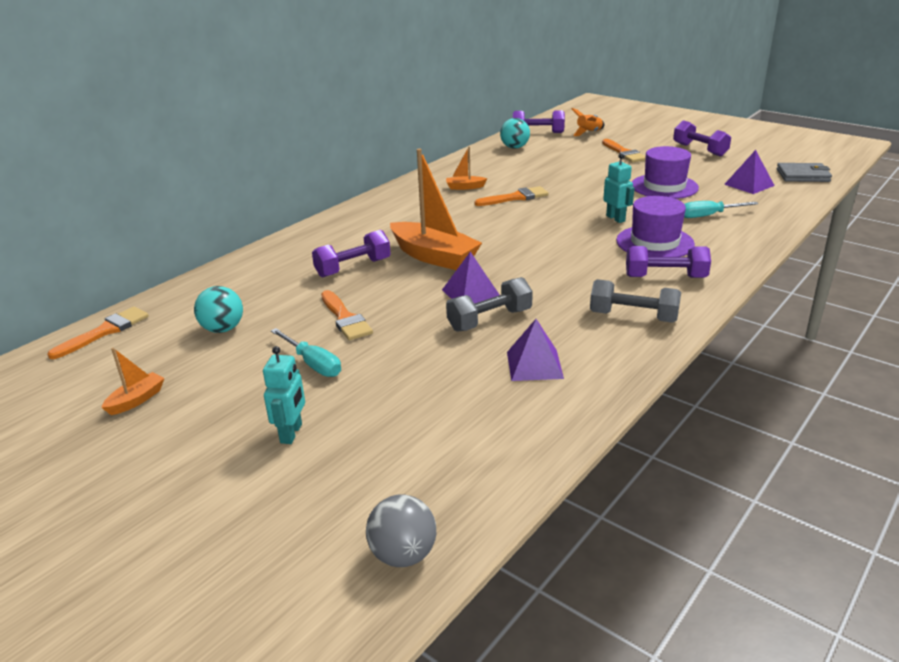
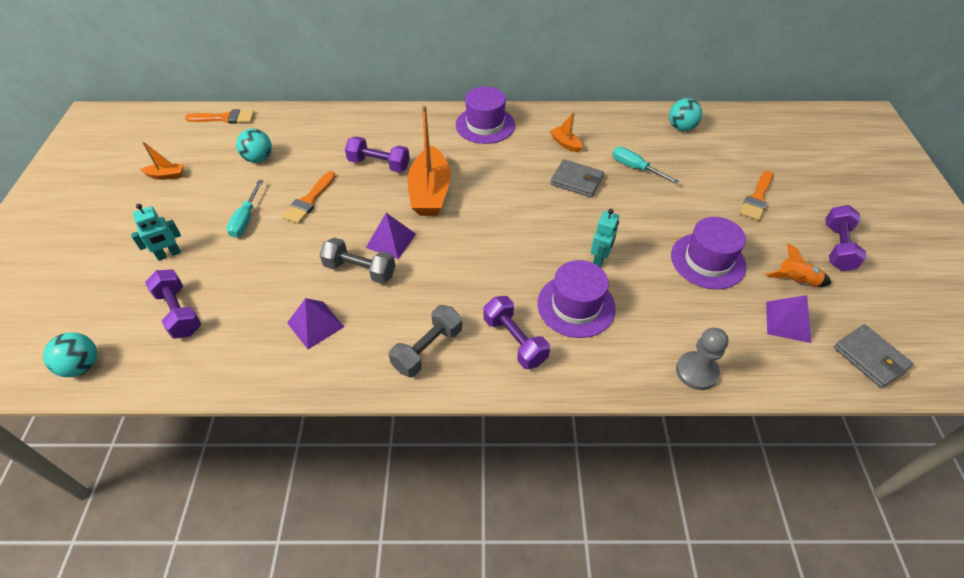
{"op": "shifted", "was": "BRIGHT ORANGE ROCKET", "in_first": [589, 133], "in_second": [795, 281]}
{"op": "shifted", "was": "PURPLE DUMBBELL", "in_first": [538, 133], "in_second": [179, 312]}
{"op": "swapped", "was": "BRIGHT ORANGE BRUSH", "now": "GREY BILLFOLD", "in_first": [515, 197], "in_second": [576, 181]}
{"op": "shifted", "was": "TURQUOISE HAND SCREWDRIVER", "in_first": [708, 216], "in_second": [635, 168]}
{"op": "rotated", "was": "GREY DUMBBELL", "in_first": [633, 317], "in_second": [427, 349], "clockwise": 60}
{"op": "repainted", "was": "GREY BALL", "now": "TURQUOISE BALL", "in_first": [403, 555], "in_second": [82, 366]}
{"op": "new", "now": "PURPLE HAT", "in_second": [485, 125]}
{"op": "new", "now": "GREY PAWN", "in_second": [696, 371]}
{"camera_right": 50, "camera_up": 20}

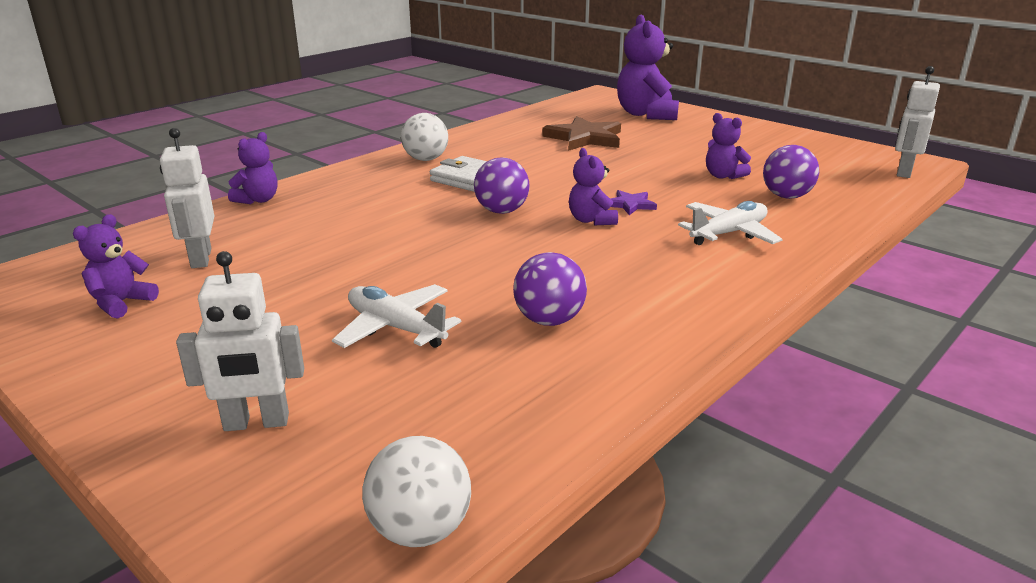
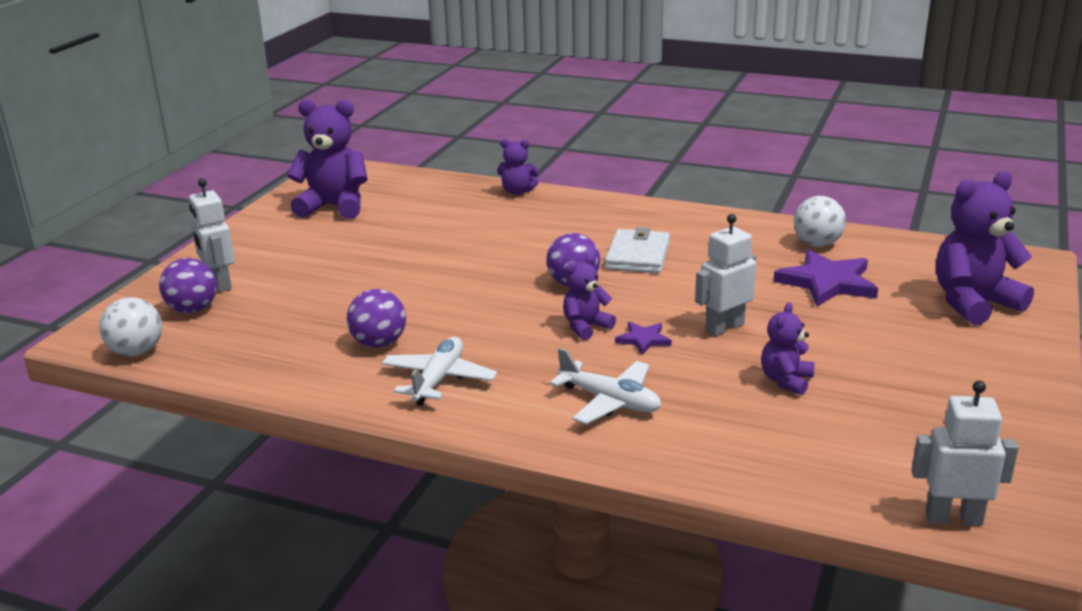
{"op": "shifted", "was": "WHITE BALL", "in_first": [426, 159], "in_second": [817, 244]}
{"op": "repainted", "was": "BROWN FIVE-POINTED STAR", "now": "PURPLE FIVE-POINTED STAR", "in_first": [585, 138], "in_second": [827, 282]}
{"op": "shifted", "was": "WHITE ROBOT", "in_first": [200, 258], "in_second": [724, 327]}
{"op": "shifted", "was": "PURPLE BALL", "in_first": [786, 196], "in_second": [193, 309]}
{"op": "scaled", "was": "PURPLE TEDDY", "in_first": [121, 303], "in_second": [334, 207], "ratio": 1.84}
{"op": "shifted", "was": "WHITE PLANE", "in_first": [395, 328], "in_second": [438, 380]}
{"camera_right": 70, "camera_up": 0}

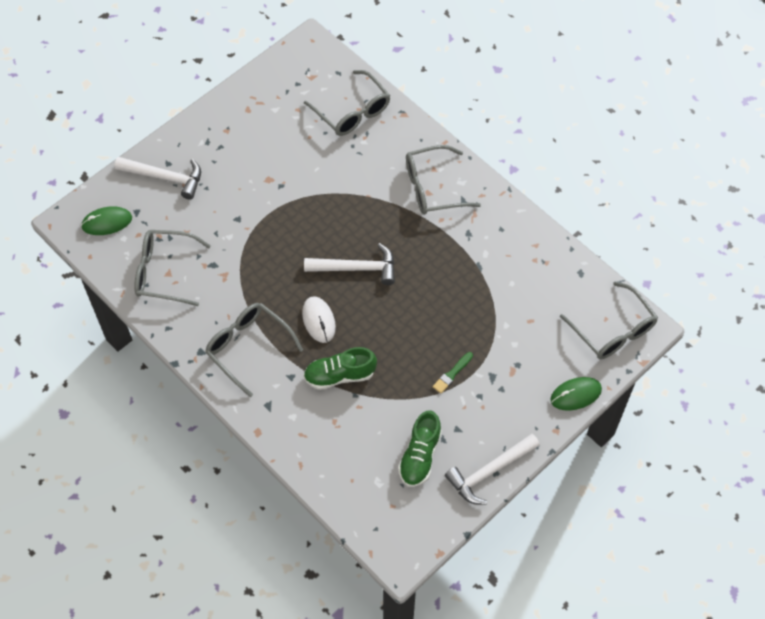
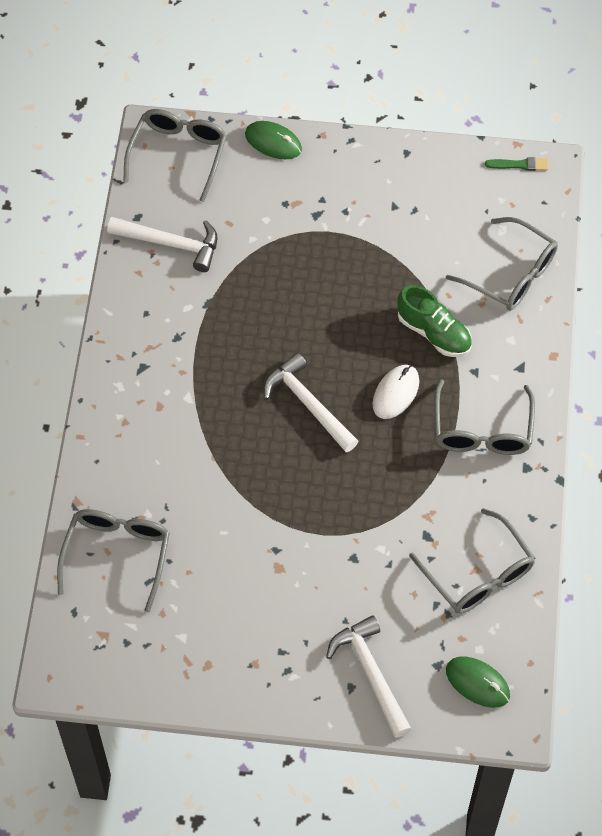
{"op": "shifted", "was": "GREY SPECTACLES", "in_first": [432, 188], "in_second": [511, 274]}
{"op": "shifted", "was": "EMERALD BRUSH", "in_first": [452, 374], "in_second": [519, 165]}
{"op": "gone", "was": "EMERALD LACE-UP SHOE", "in_first": [420, 456]}
{"op": "shifted", "was": "WHITE CARPENTER'S HAMMER", "in_first": [489, 471], "in_second": [170, 244]}
{"camera_right": -130, "camera_up": 0}

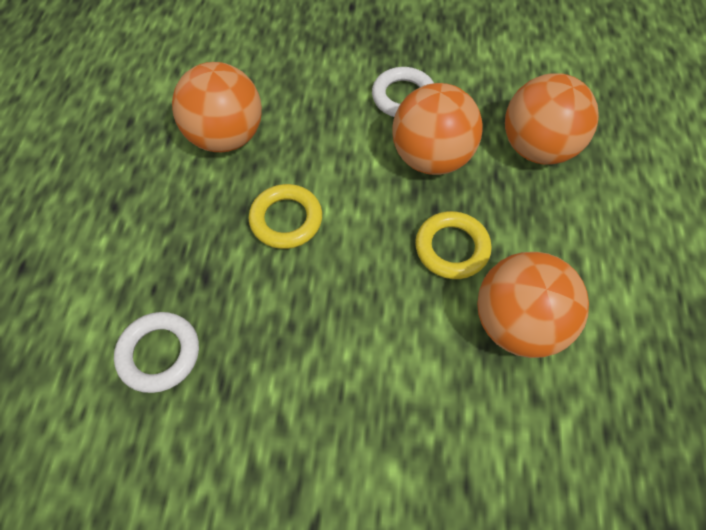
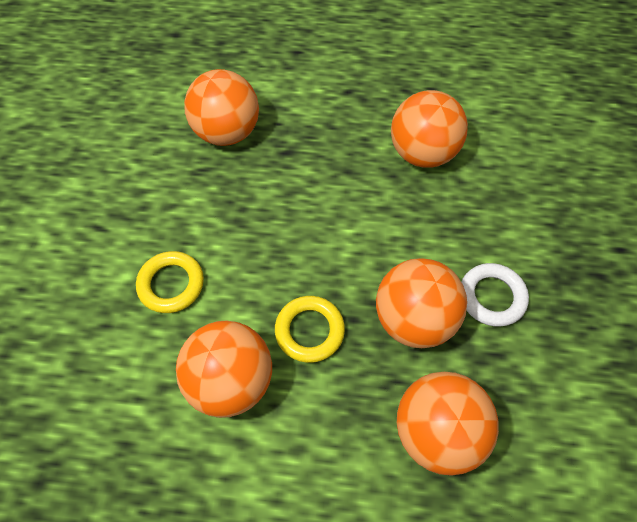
{"op": "shifted", "was": "BRIGHT YELLOW TORUS", "in_first": [286, 219], "in_second": [171, 284]}
{"op": "swapped", "was": "WHITE TORUS", "now": "BRIGHT ORANGE BALL", "in_first": [159, 354], "in_second": [227, 132]}
{"camera_right": 90, "camera_up": 0}

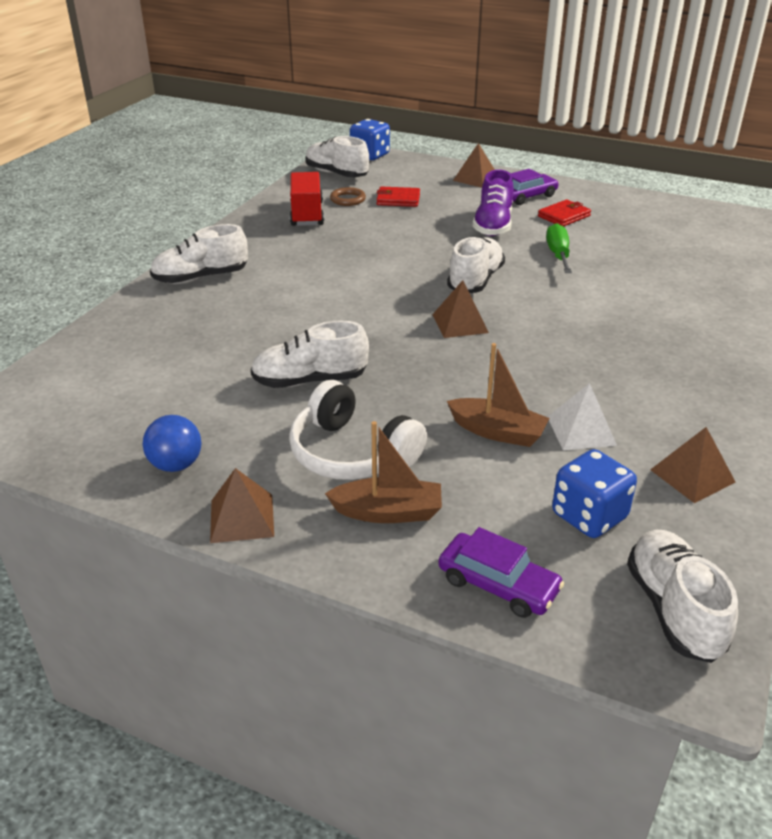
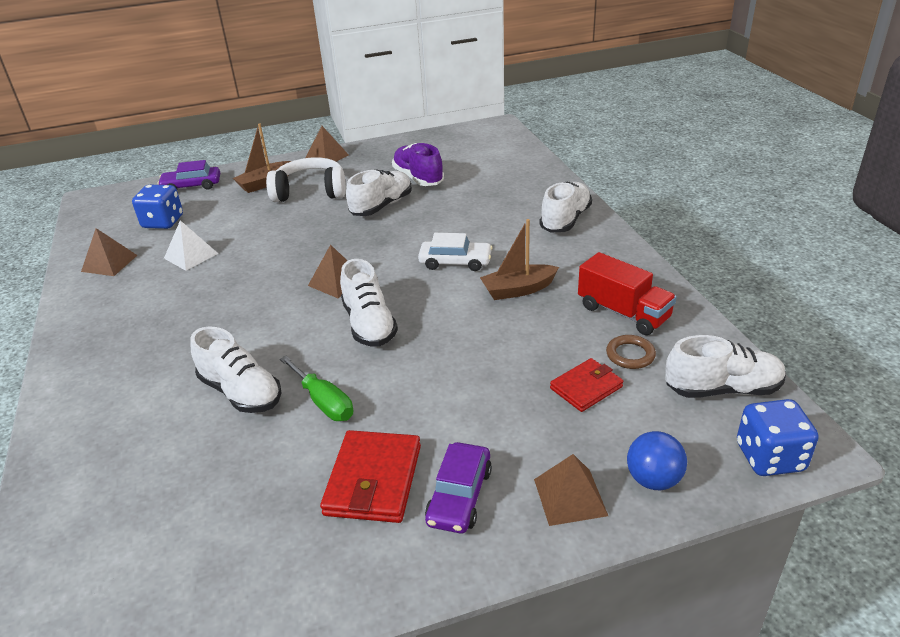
{"op": "shifted", "was": "PURPLE LACE-UP SHOE", "in_first": [493, 225], "in_second": [418, 178]}
{"op": "scaled", "was": "RED BILLFOLD", "in_first": [564, 216], "in_second": [373, 480], "ratio": 1.54}
{"op": "shifted", "was": "BROWN BOAT", "in_first": [497, 432], "in_second": [518, 290]}
{"op": "shifted", "was": "BLUE BALL", "in_first": [176, 465], "in_second": [653, 480]}
{"op": "shifted", "was": "WHITE LACE-UP SHOE", "in_first": [673, 609], "in_second": [241, 392]}
{"op": "new", "now": "WHITE CAR", "in_second": [455, 262]}
{"camera_right": 140, "camera_up": 0}

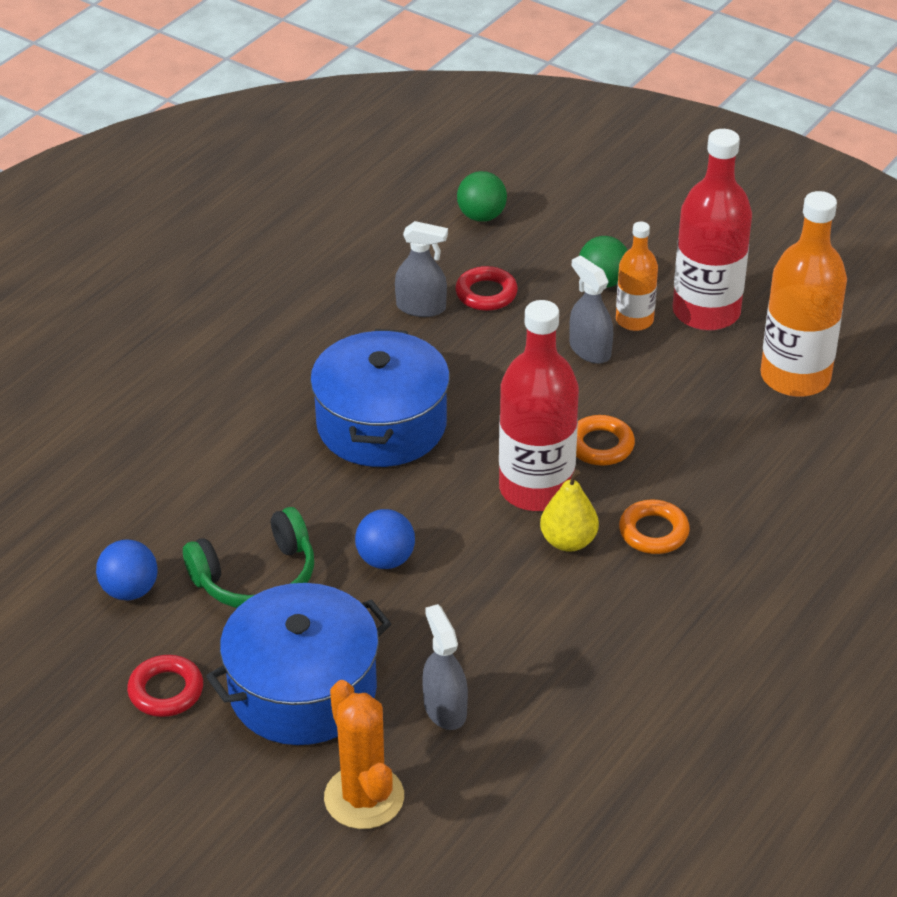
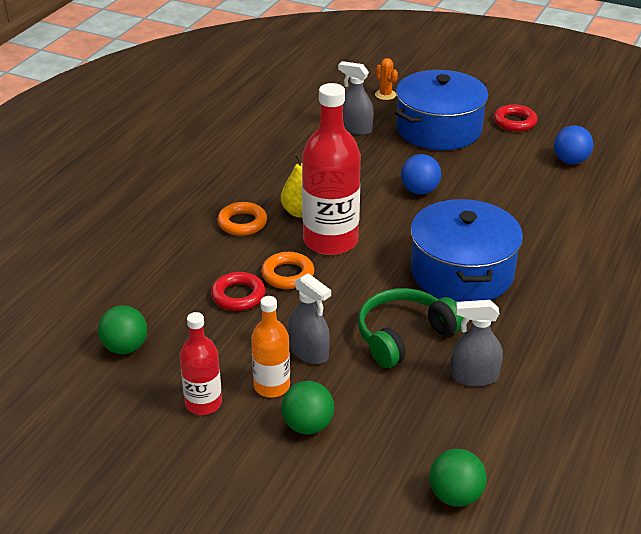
{"op": "scaled", "was": "RED FLASK", "in_first": [706, 312], "in_second": [203, 403], "ratio": 0.56}
{"op": "swapped", "was": "BRIGHT ORANGE FLASK", "now": "EMERALD BALL", "in_first": [795, 377], "in_second": [125, 347]}
{"op": "shifted", "was": "RED TORUS", "in_first": [486, 293], "in_second": [238, 296]}
{"op": "shifted", "was": "EMERALD HEADPHONES", "in_first": [256, 577], "in_second": [404, 336]}
{"op": "rotated", "was": "GREY SPRAY CLEANER", "in_first": [445, 709], "in_second": [355, 129], "clockwise": 150}
{"op": "scaled", "was": "BRIGHT ORANGE SAGUARO CACTUS", "in_first": [364, 797], "in_second": [385, 95], "ratio": 0.51}
{"camera_right": 170, "camera_up": -5}

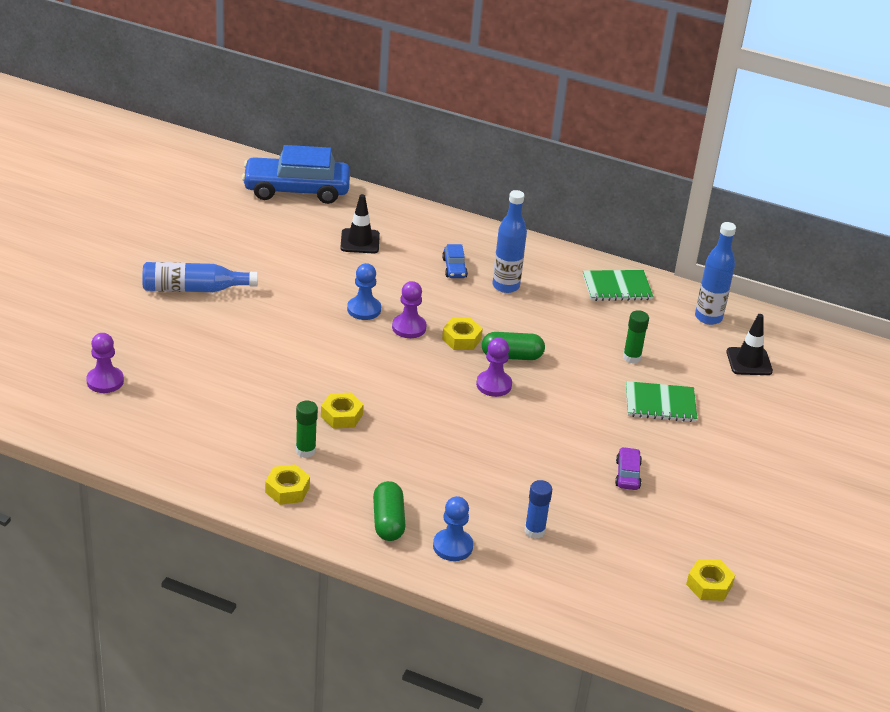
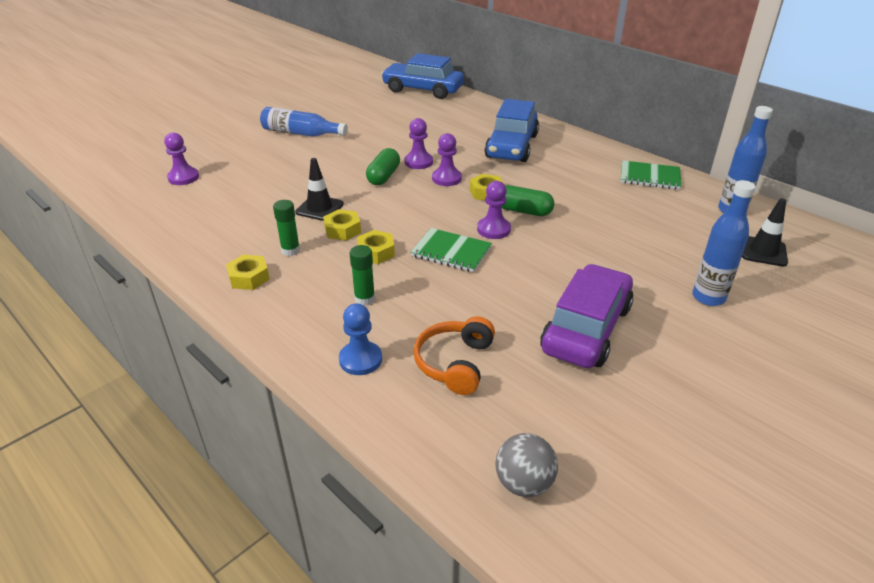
{"op": "shifted", "was": "BLUE FLASK", "in_first": [506, 286], "in_second": [708, 297]}
{"op": "shifted", "was": "EBONY TRAFFIC CONE", "in_first": [360, 241], "in_second": [319, 208]}
{"op": "scaled", "was": "BLUE CAR", "in_first": [454, 268], "in_second": [512, 146], "ratio": 2.32}
{"op": "repainted", "was": "BLUE PAWN", "now": "PURPLE PAWN", "in_first": [364, 309], "in_second": [418, 162]}
{"op": "shifted", "was": "EMERALD GLUE", "in_first": [631, 357], "in_second": [364, 299]}
{"op": "shifted", "was": "EMERALD EXERCISE BOOK", "in_first": [660, 404], "in_second": [451, 252]}
{"op": "scaled", "was": "PURPLE CAR", "in_first": [627, 474], "in_second": [586, 329], "ratio": 2.32}
{"op": "swapped", "was": "BLUE GLUE", "now": "BRIGHT ORANGE HEADPHONES", "in_first": [534, 531], "in_second": [455, 363]}
{"op": "shifted", "was": "EMERALD PILL", "in_first": [388, 521], "in_second": [383, 176]}
{"op": "shifted", "was": "BRIGHT YELLOW HEX NUT", "in_first": [709, 585], "in_second": [376, 252]}
{"op": "new", "now": "GREY BALL", "in_second": [524, 483]}
{"camera_right": 25, "camera_up": 0}

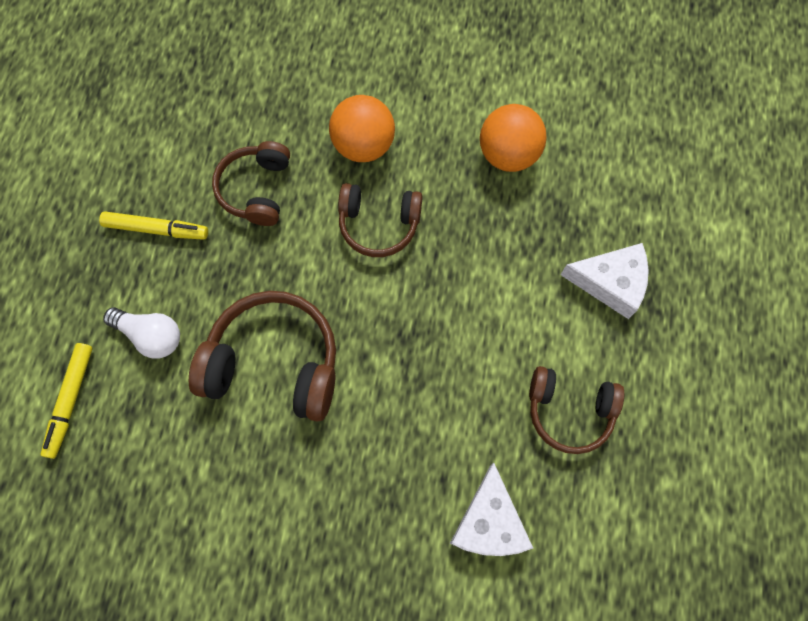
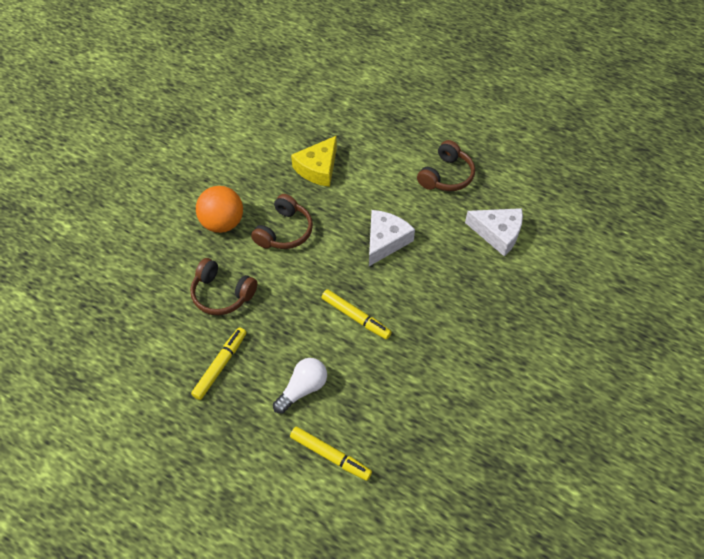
{"op": "gone", "was": "BRIGHT ORANGE BALL", "in_first": [508, 154]}
{"op": "shifted", "was": "WHITE CHEESE WEDGE", "in_first": [610, 283], "in_second": [385, 241]}
{"op": "swapped", "was": "BROWN HEADPHONES", "now": "BRIGHT YELLOW FELT PEN", "in_first": [274, 363], "in_second": [355, 317]}
{"op": "new", "now": "BRIGHT YELLOW CHEESE WEDGE", "in_second": [318, 168]}
{"camera_right": -70, "camera_up": -15}

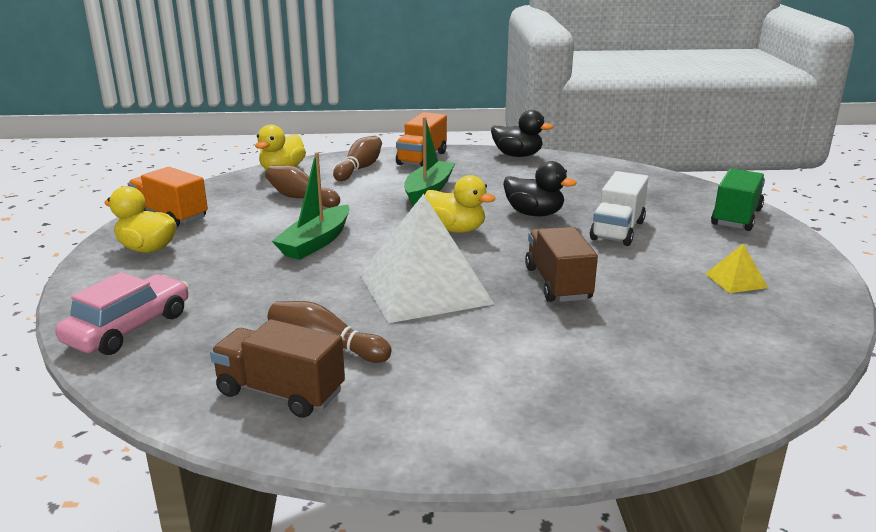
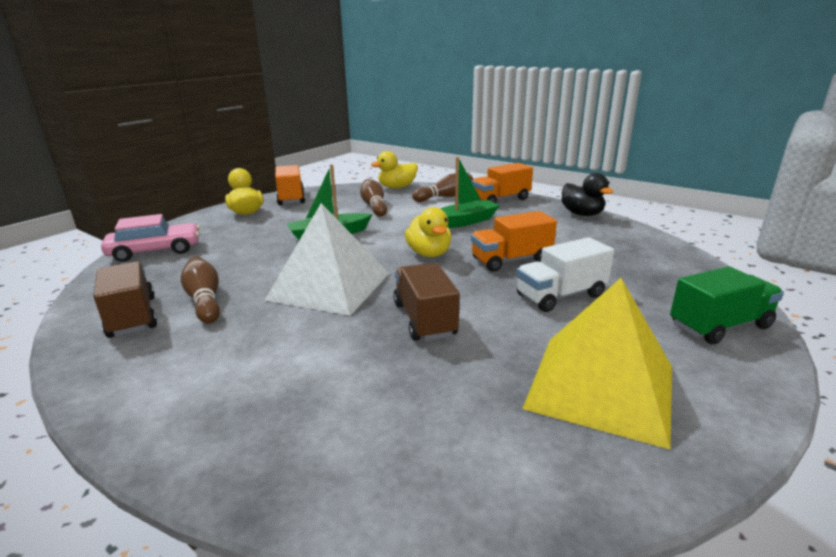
{"op": "swapped", "was": "EBONY TOY DUCK", "now": "BRIGHT ORANGE LORRY", "in_first": [534, 214], "in_second": [511, 260]}
{"op": "rotated", "was": "BROWN LORRY", "in_first": [558, 284], "in_second": [424, 319], "clockwise": -45}
{"op": "scaled", "was": "BRIGHT YELLOW PYRAMID SHAPE", "in_first": [736, 280], "in_second": [600, 386], "ratio": 2.42}
{"camera_right": 40, "camera_up": 0}

